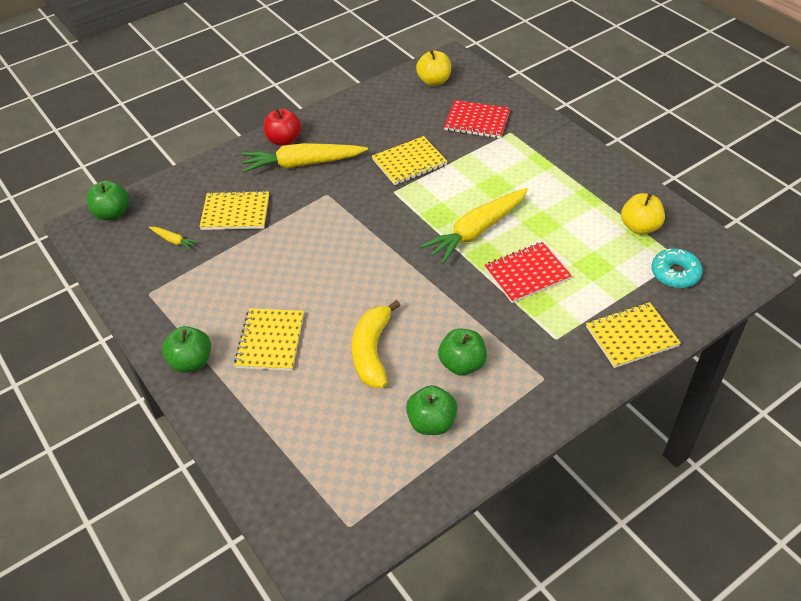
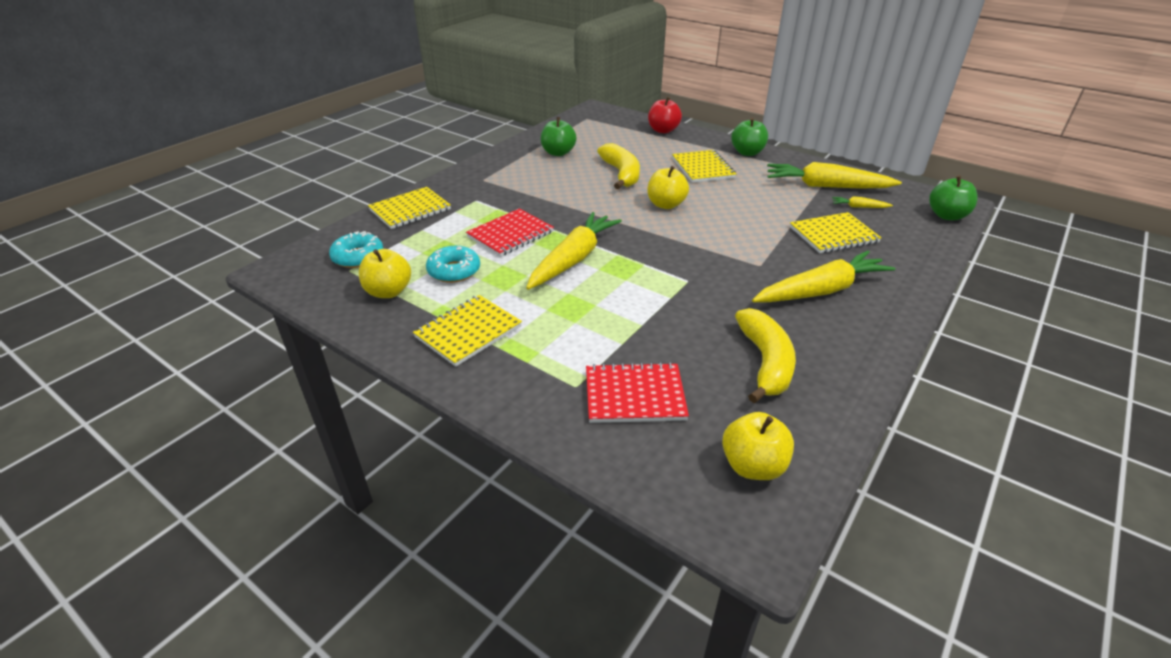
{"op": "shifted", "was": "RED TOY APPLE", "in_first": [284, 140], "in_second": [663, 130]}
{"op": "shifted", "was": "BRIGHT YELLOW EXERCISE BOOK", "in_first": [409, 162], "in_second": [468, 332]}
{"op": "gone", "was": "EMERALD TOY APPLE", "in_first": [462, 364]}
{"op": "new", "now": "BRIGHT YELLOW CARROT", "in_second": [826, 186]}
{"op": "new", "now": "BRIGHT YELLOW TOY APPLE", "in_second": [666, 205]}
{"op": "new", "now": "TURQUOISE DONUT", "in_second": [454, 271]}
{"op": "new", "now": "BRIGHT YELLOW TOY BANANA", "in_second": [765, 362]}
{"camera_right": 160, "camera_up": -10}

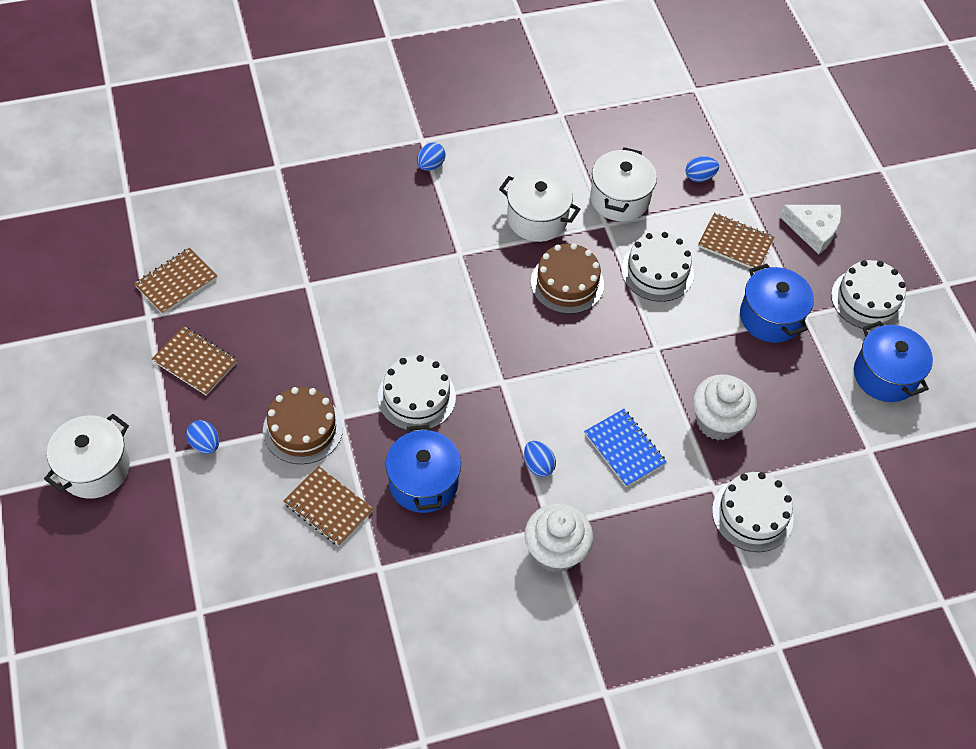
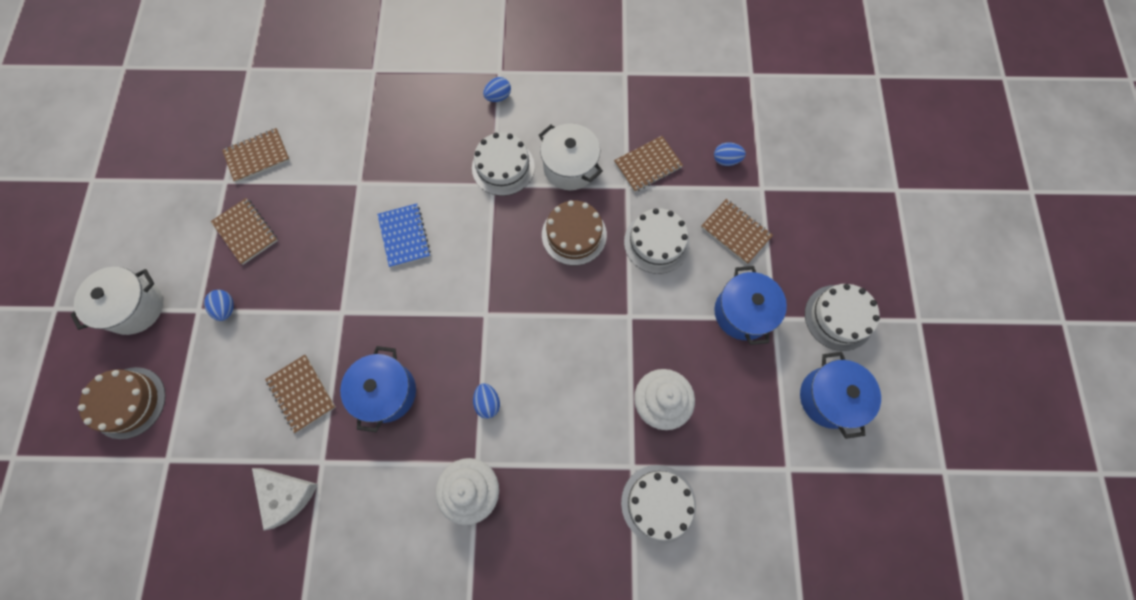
{"op": "swapped", "was": "WHITE POT", "now": "BROWN EXERCISE BOOK", "in_first": [619, 199], "in_second": [648, 165]}
{"op": "shifted", "was": "WHITE CHEESE WEDGE", "in_first": [813, 230], "in_second": [286, 495]}
{"op": "shifted", "was": "WHITE CAKE", "in_first": [416, 397], "in_second": [503, 167]}
{"op": "shifted", "was": "BROWN CAKE", "in_first": [303, 429], "in_second": [129, 402]}
{"op": "shifted", "was": "BLUE EXERCISE BOOK", "in_first": [624, 449], "in_second": [404, 236]}
{"camera_right": 20, "camera_up": 15}

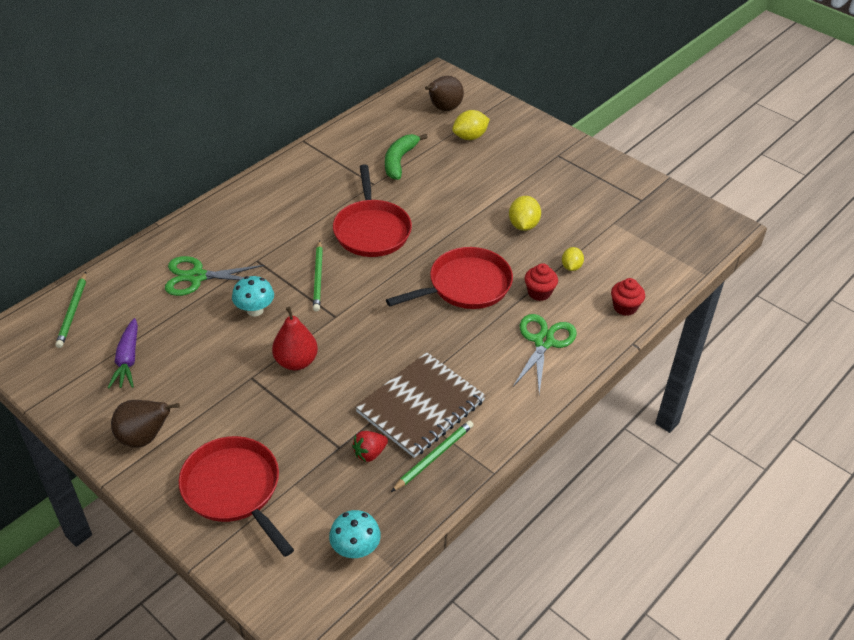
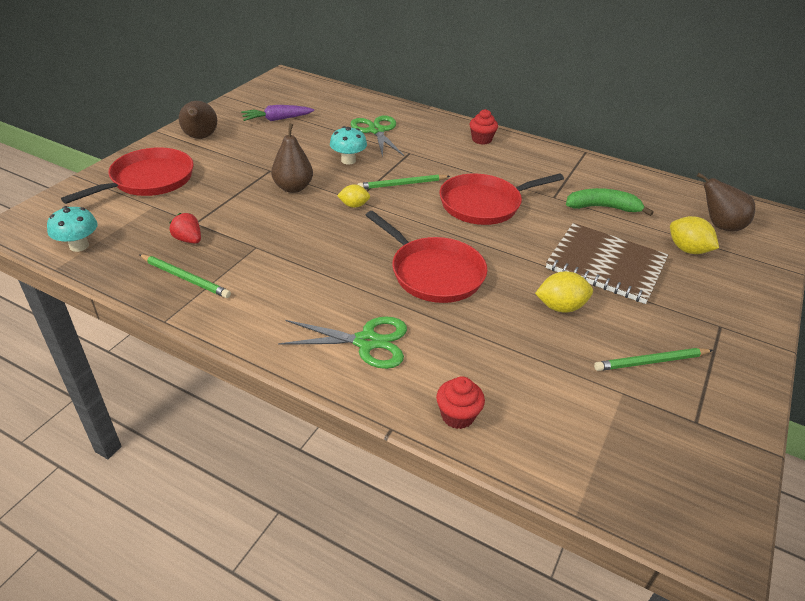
{"op": "shifted", "was": "BRIGHT YELLOW TOY LEMON", "in_first": [571, 267], "in_second": [354, 205]}
{"op": "shifted", "was": "RED FAIRY CAKE", "in_first": [539, 292], "in_second": [481, 139]}
{"op": "shifted", "was": "EMERALD PENCIL", "in_first": [73, 312], "in_second": [651, 362]}
{"op": "repainted", "was": "RED TOY PEAR", "now": "BROWN TOY PEAR", "in_first": [296, 361], "in_second": [293, 188]}
{"op": "shifted", "was": "BROWN EXERCISE BOOK", "in_first": [420, 406], "in_second": [605, 265]}
{"camera_right": 75, "camera_up": -5}

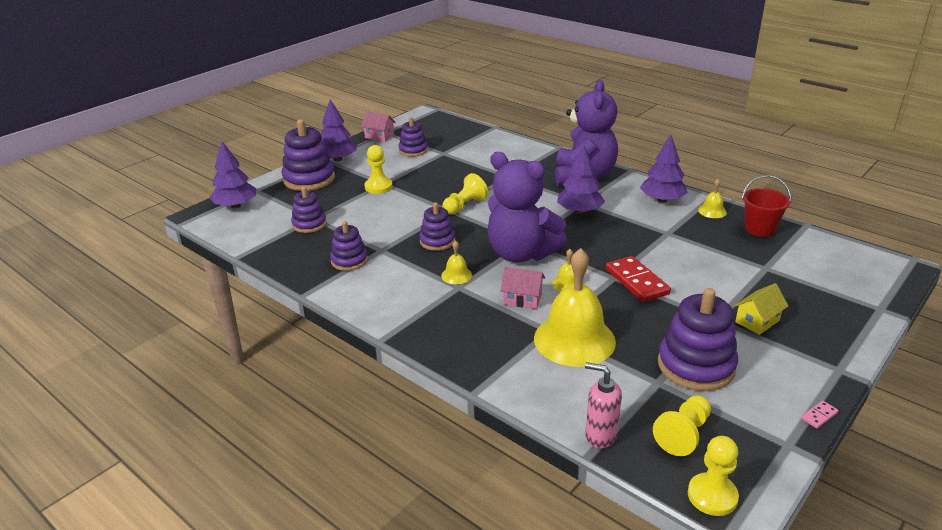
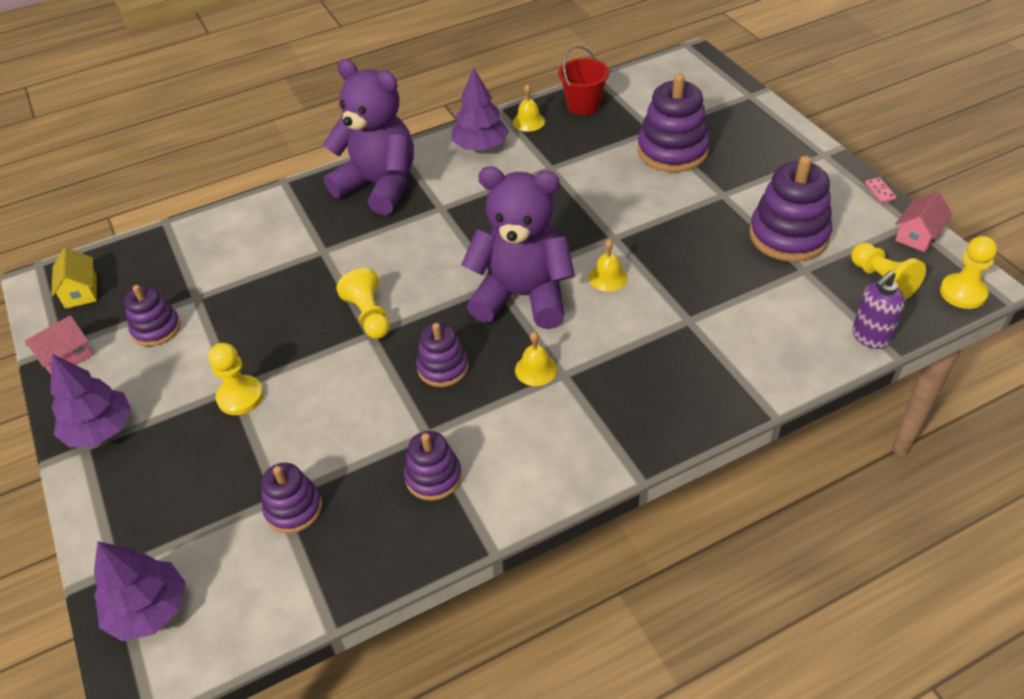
{"op": "shifted", "was": "PURPLE STACKING TOY", "in_first": [309, 179], "in_second": [672, 151]}
{"op": "gone", "was": "PURPLE FIR TREE", "in_first": [579, 211]}
{"op": "rotated", "was": "PURPLE TEDDY", "in_first": [521, 254], "in_second": [522, 296], "clockwise": -135}
{"op": "gone", "was": "BRIGHT YELLOW BELL", "in_first": [574, 339]}
{"op": "gone", "was": "RED DOMINO", "in_first": [637, 281]}
{"op": "shifted", "was": "ROSY COTTAGE", "in_first": [522, 299], "in_second": [917, 235]}
{"op": "shifted", "was": "BRIGHT YELLOW COTTAGE", "in_first": [757, 321], "in_second": [81, 292]}
{"op": "repainted", "was": "ROSY SOAP DISPENSER", "now": "PURPLE SOAP DISPENSER", "in_first": [600, 435], "in_second": [870, 337]}
{"camera_right": -65, "camera_up": 15}

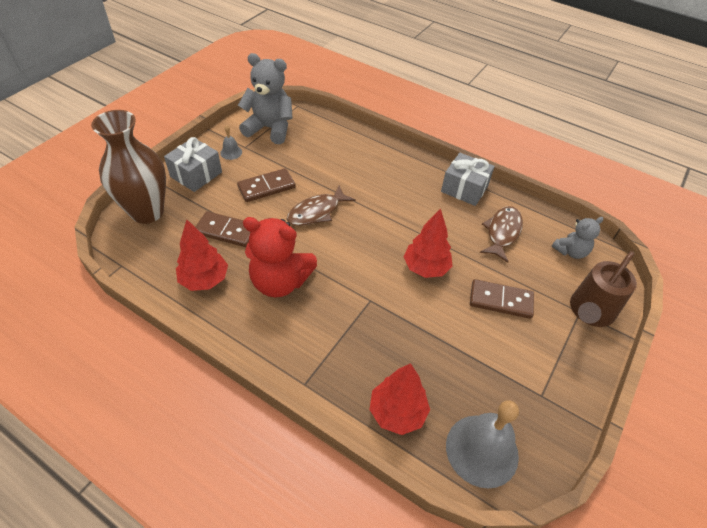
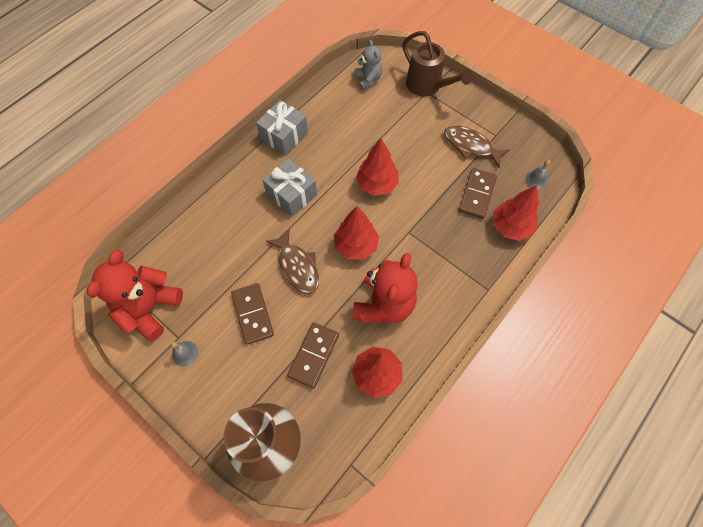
{"op": "repainted", "was": "GREY TEDDY", "now": "RED TEDDY", "in_first": [270, 128], "in_second": [150, 308]}
{"op": "shifted", "was": "GREY PRESENT", "in_first": [196, 174], "in_second": [291, 194]}
{"op": "shifted", "was": "BROWN FISH", "in_first": [502, 232], "in_second": [471, 146]}
{"op": "shifted", "was": "BROWN DOMINO", "in_first": [500, 300], "in_second": [477, 194]}
{"op": "scaled", "was": "GREY BELL", "in_first": [482, 450], "in_second": [536, 180], "ratio": 0.45}
{"op": "new", "now": "RED FIR TREE", "in_second": [356, 245]}
{"camera_right": -80, "camera_up": 15}

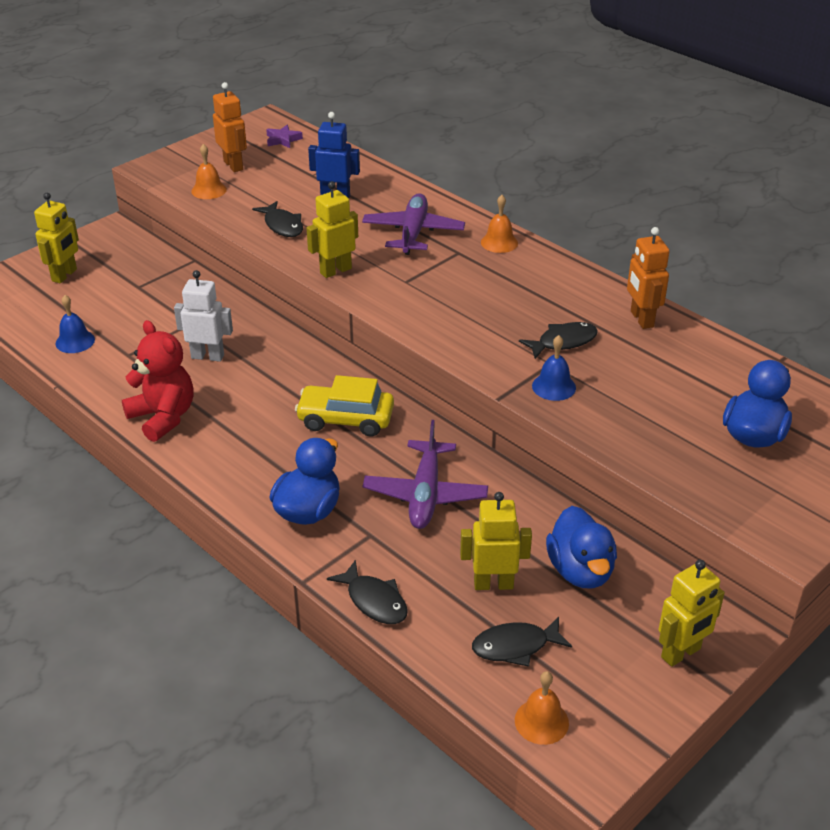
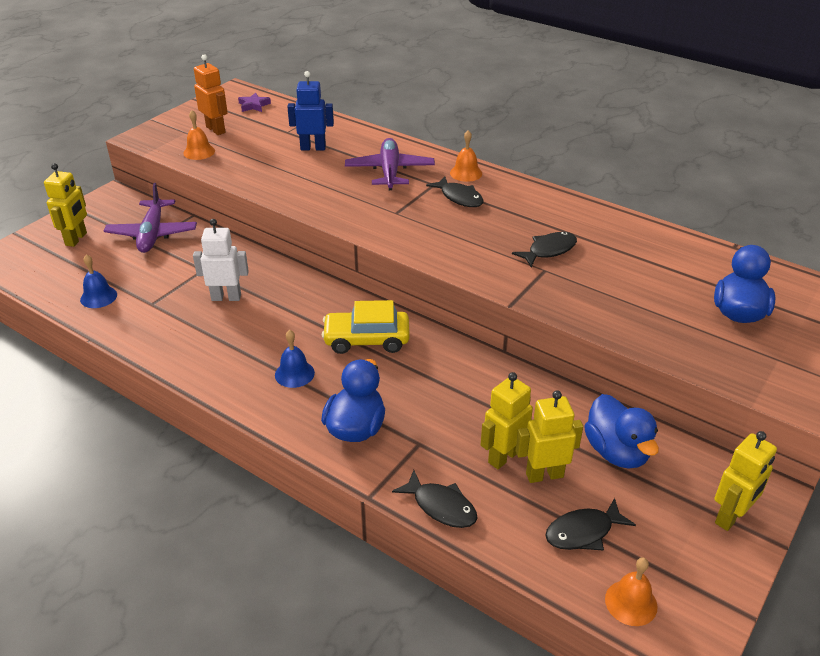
{"op": "shifted", "was": "BRIGHT YELLOW ROBOT", "in_first": [335, 271], "in_second": [503, 456]}
{"op": "shifted", "was": "EBONY FISH", "in_first": [282, 225], "in_second": [459, 197]}
{"op": "gone", "was": "BRIGHT ORANGE ROBOT", "in_first": [641, 319]}
{"op": "gone", "was": "RED TEDDY", "in_first": [163, 417]}
{"op": "shifted", "was": "BLUE BELL", "in_first": [554, 386], "in_second": [294, 373]}
{"op": "shifted", "was": "PURPLE PLANE", "in_first": [425, 494], "in_second": [152, 234]}
{"camera_right": -10, "camera_up": 0}

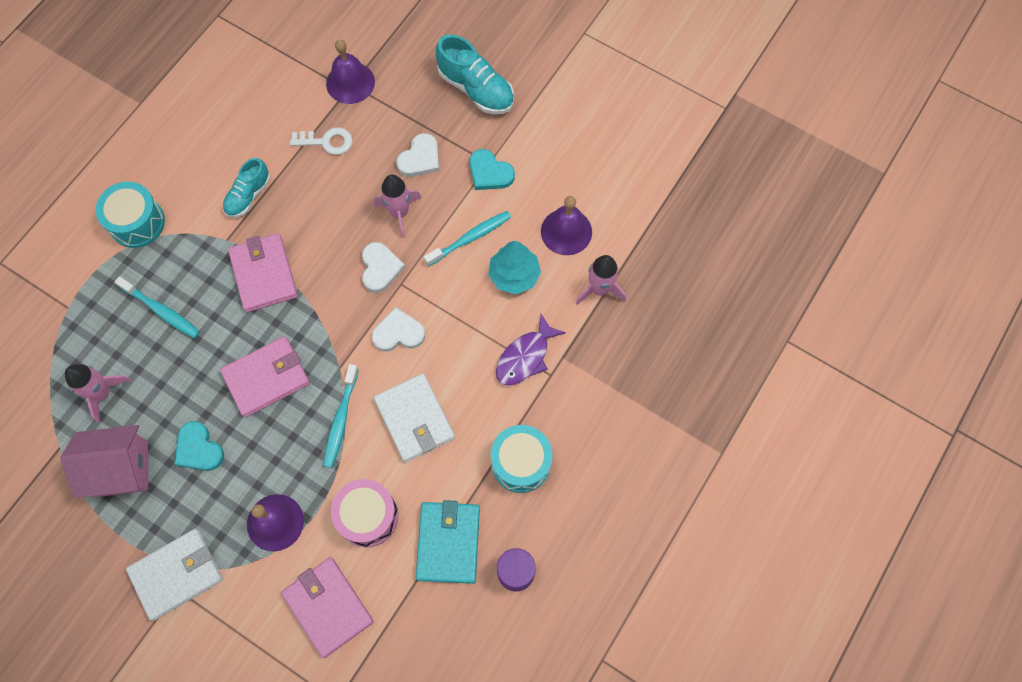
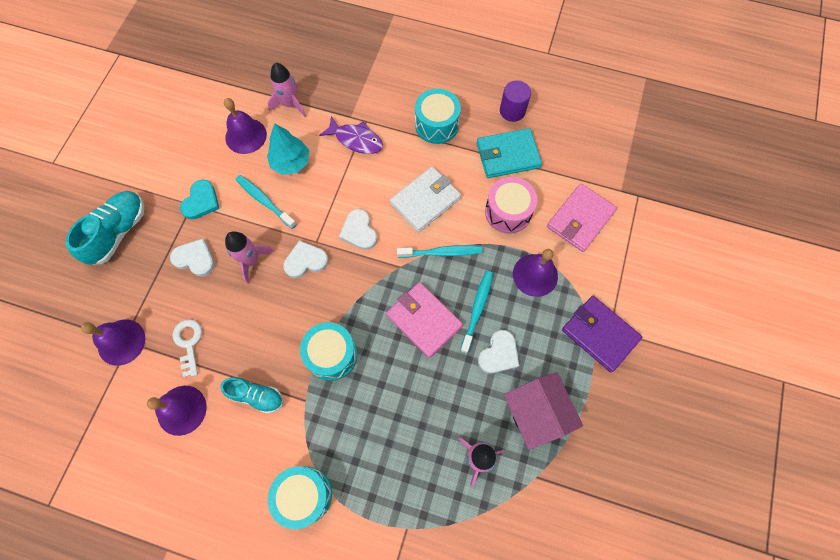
{"op": "swapped", "was": "ROSY BILLFOLD", "now": "TURQUOISE DRUM", "in_first": [264, 274], "in_second": [332, 355]}
{"op": "shifted", "was": "TURQUOISE TOOTHBRUSH", "in_first": [161, 311], "in_second": [477, 309]}
{"op": "repainted", "was": "TURQUOISE LOVE HEART", "now": "WHITE LOVE HEART", "in_first": [198, 449], "in_second": [499, 354]}
{"op": "repainted", "was": "WHITE BILLFOLD", "now": "PURPLE BILLFOLD", "in_first": [177, 574], "in_second": [599, 334]}
{"op": "new", "now": "PURPLE BELL", "in_second": [181, 410]}
{"camera_right": -105, "camera_up": 0}

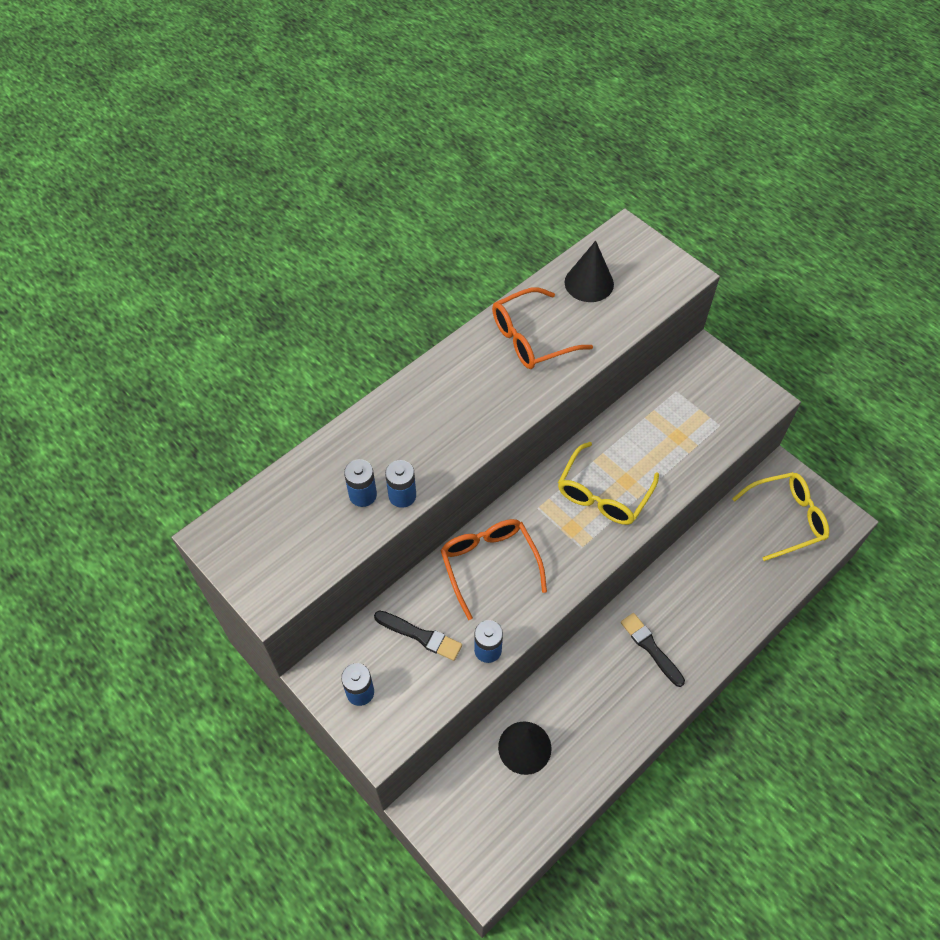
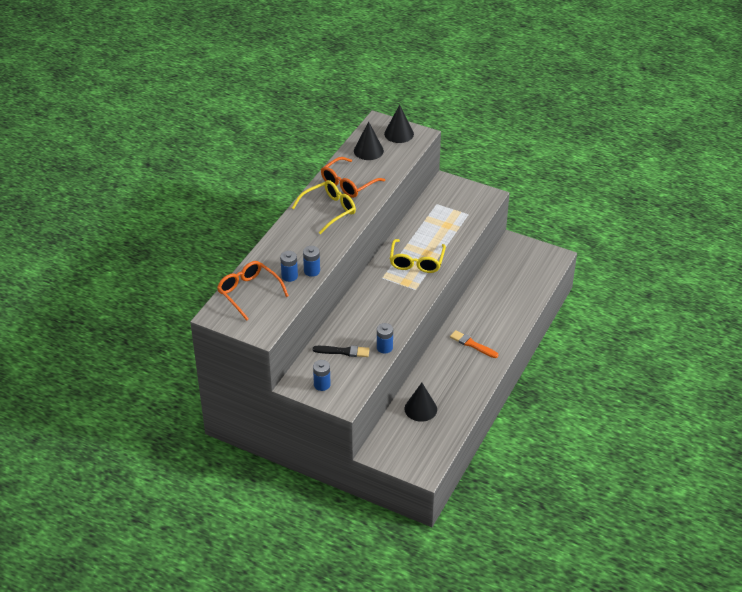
{"op": "shifted", "was": "BRIGHT YELLOW SPECTACLES", "in_first": [786, 518], "in_second": [329, 210]}
{"op": "shifted", "was": "BRIGHT ORANGE SPECTACLES", "in_first": [489, 564], "in_second": [249, 292]}
{"op": "repainted", "was": "EBONY BRUSH", "now": "BRIGHT ORANGE BRUSH", "in_first": [651, 648], "in_second": [472, 344]}
{"op": "new", "now": "EBONY CONE SHAPE", "in_second": [399, 134]}
{"camera_right": -20, "camera_up": -15}

